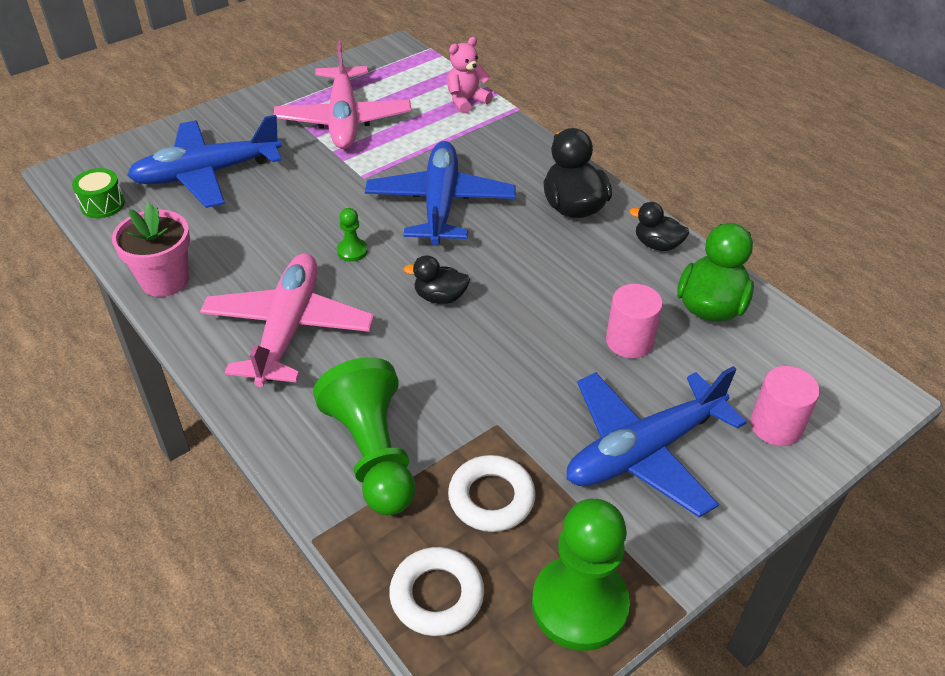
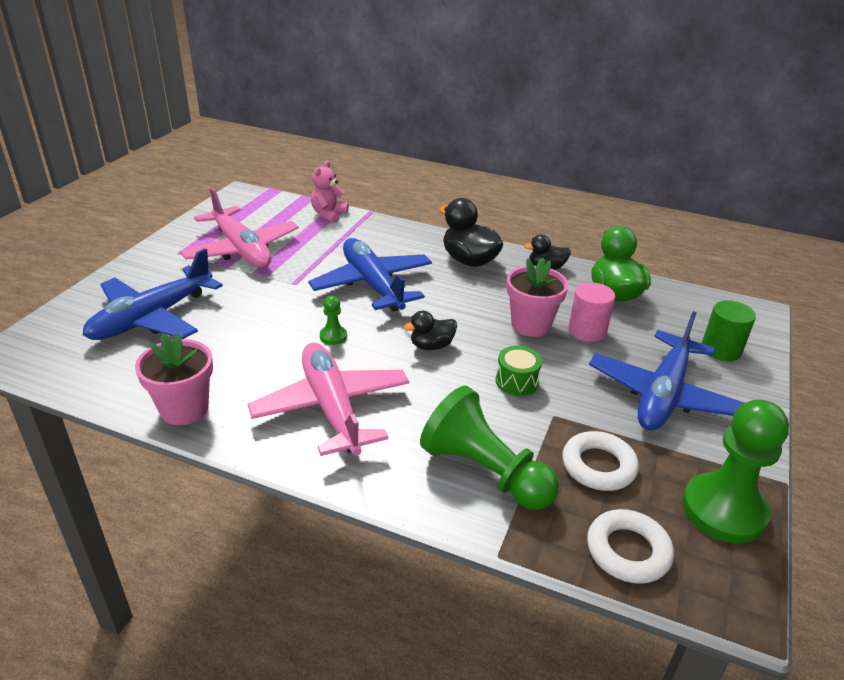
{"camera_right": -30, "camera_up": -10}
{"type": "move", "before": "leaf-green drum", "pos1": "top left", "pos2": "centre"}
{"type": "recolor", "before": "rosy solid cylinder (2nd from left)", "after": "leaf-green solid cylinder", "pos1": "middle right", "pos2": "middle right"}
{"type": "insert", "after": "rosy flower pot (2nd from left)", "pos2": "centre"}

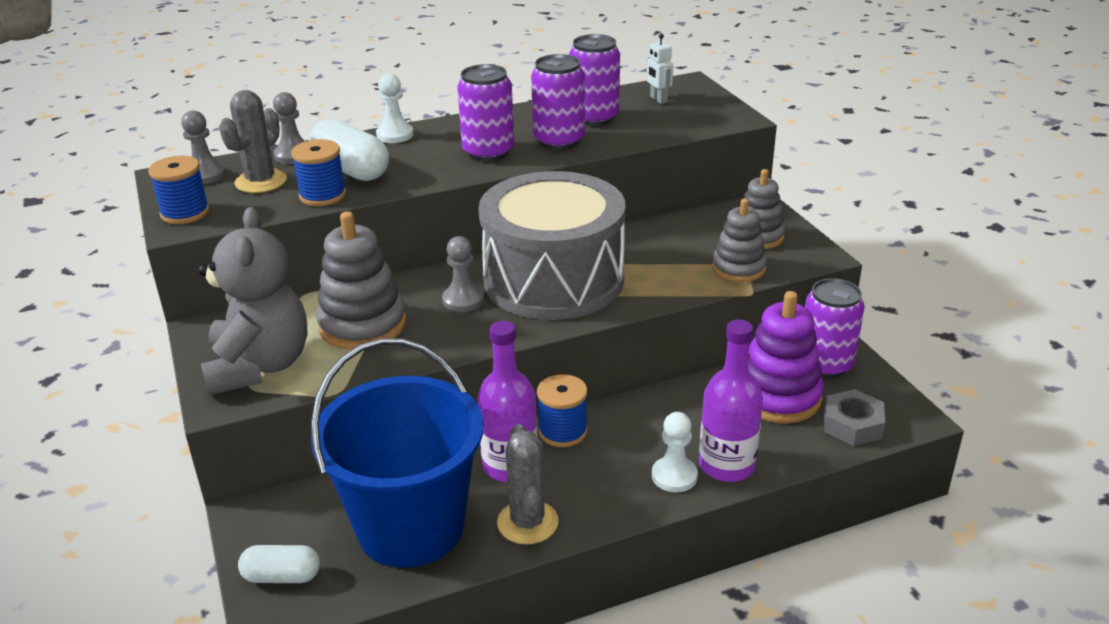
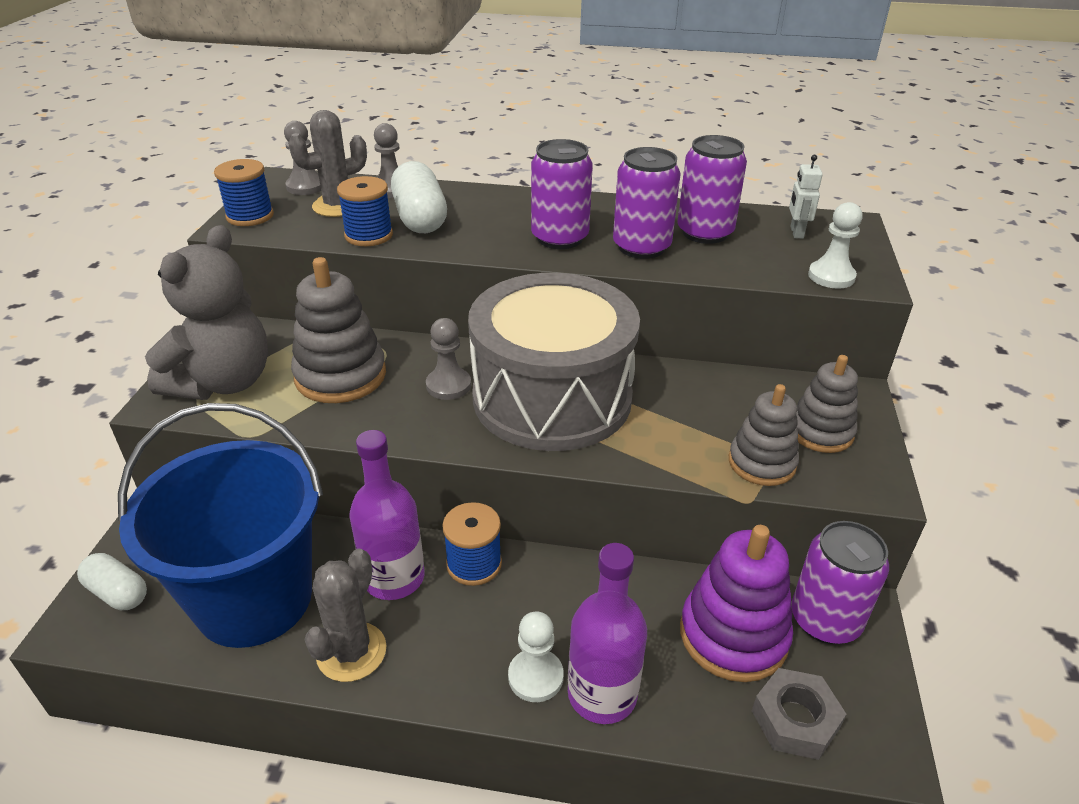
{"camera_right": 30, "camera_up": 5}
{"type": "move", "before": "pure white chess pawn (1st from left in the first image)", "after": "pure white chess pawn (2nd from left)", "pos1": "top centre", "pos2": "top right"}

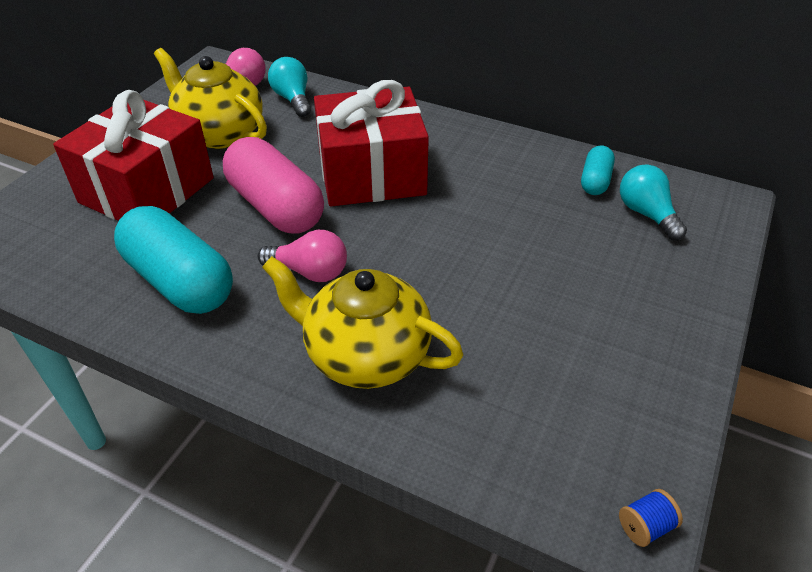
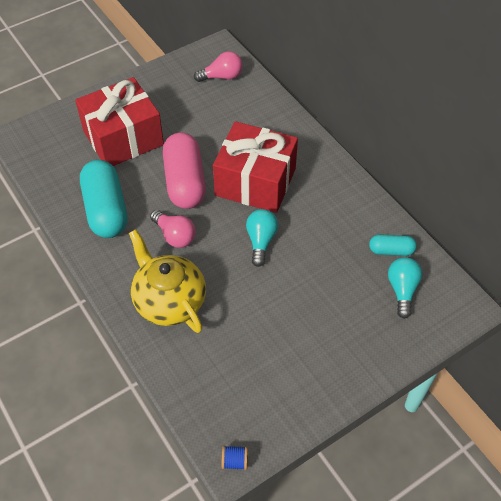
{"camera_right": 30, "camera_up": 10}
{"type": "delete", "before": "bright yellow china teapot (1st from left)", "pos1": "top left"}
{"type": "move", "before": "aqua light bulb (1st from left)", "pos1": "top centre", "pos2": "centre"}
{"type": "rotate", "before": "aqua capsule (2nd from left)", "pos1": "top right", "pos2": "middle right", "turn": 45}

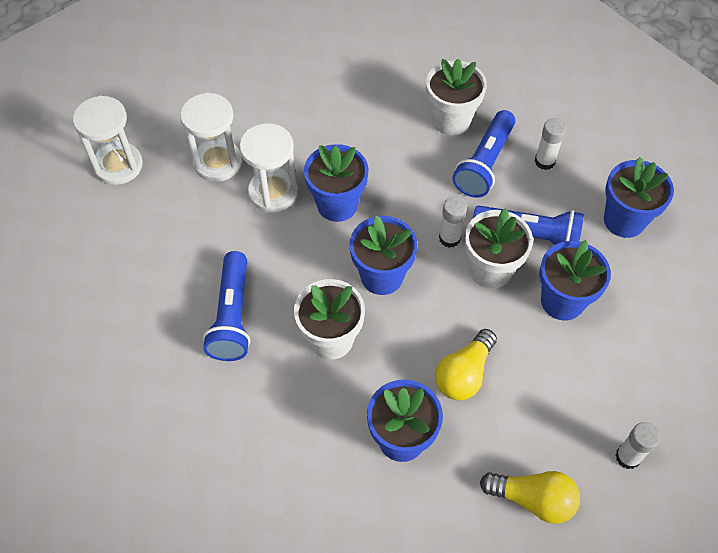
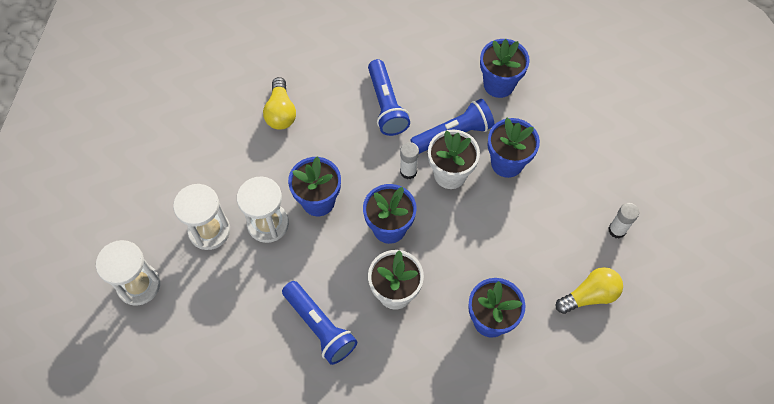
{"camera_right": -40, "camera_up": 5}
{"type": "delete", "before": "pure white flower pot (2nd from left)", "pos1": "top centre"}
{"type": "delete", "before": "pure white stick of glue (2nd from left)", "pos1": "top right"}
{"type": "move", "before": "bright yellow light bulb (1st from left)", "pos1": "centre", "pos2": "top centre"}

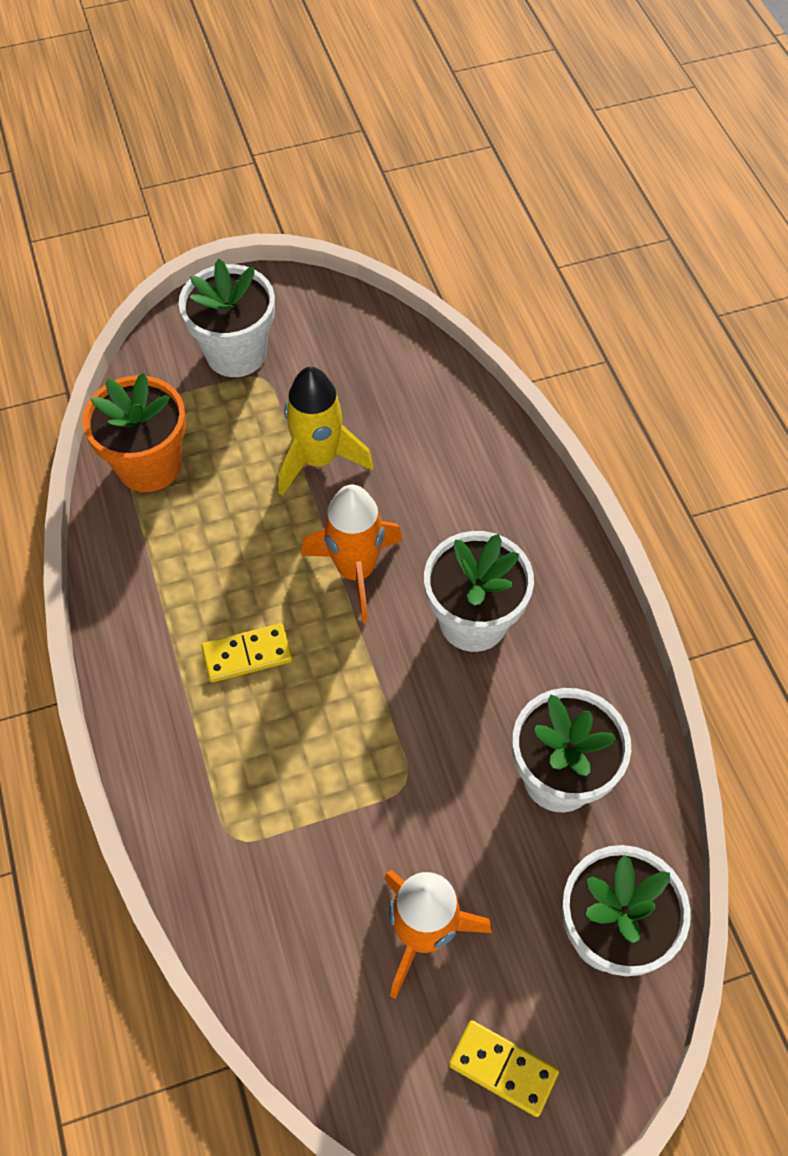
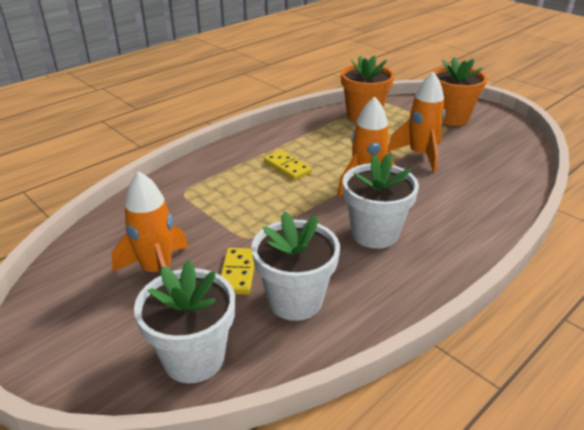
{"camera_right": 65, "camera_up": -25}
{"type": "recolor", "before": "pure white flower pot (1st from left)", "after": "bright orange flower pot (2nd from left)", "pos1": "top left", "pos2": "top right"}
{"type": "recolor", "before": "bright yellow spaceship", "after": "bright orange spaceship (3rd from left)", "pos1": "centre", "pos2": "top right"}
{"type": "move", "before": "bright yellow domino tile (2nd from left in the first image)", "after": "bright yellow domino tile (1st from left)", "pos1": "bottom centre", "pos2": "centre"}

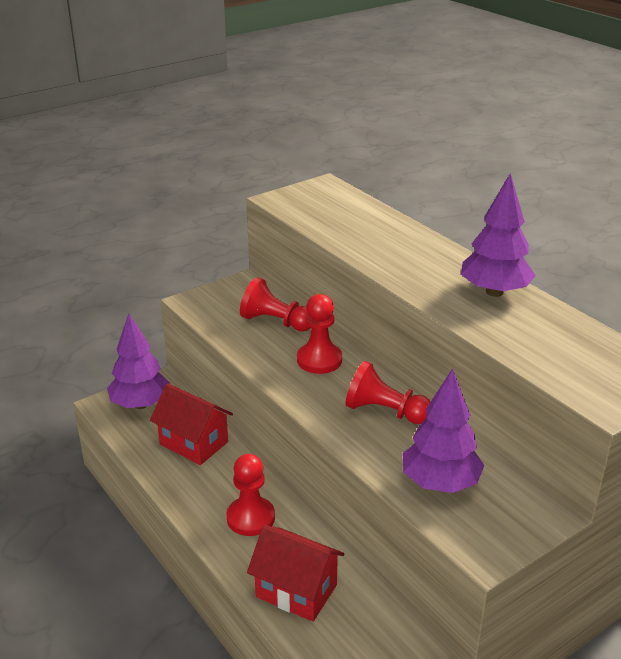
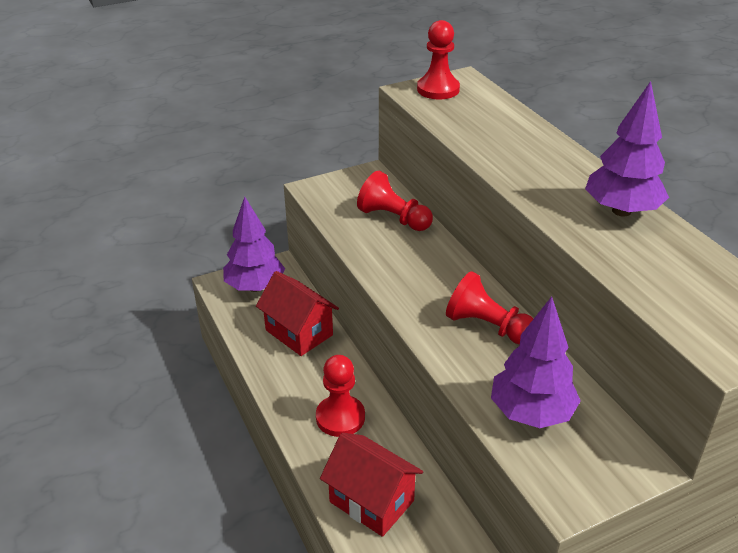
{"camera_right": 10, "camera_up": 5}
{"type": "move", "before": "scarlet chess pawn (3rd from left)", "pos1": "centre", "pos2": "top centre"}

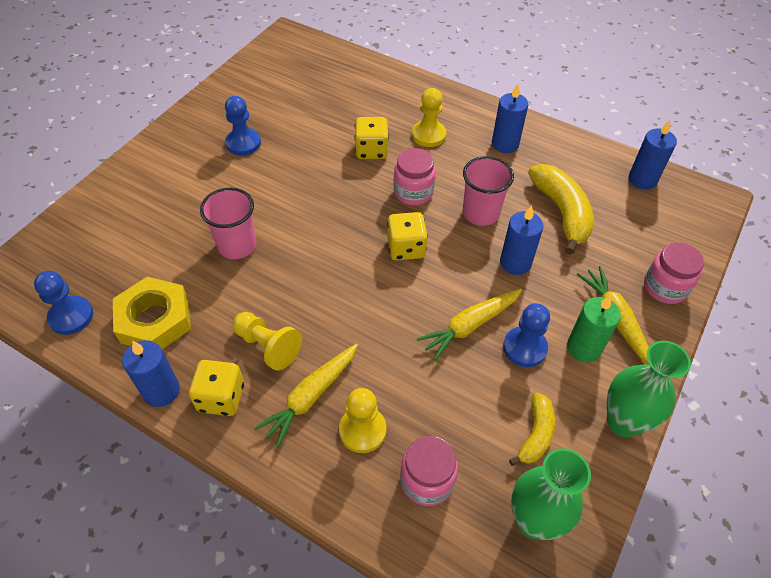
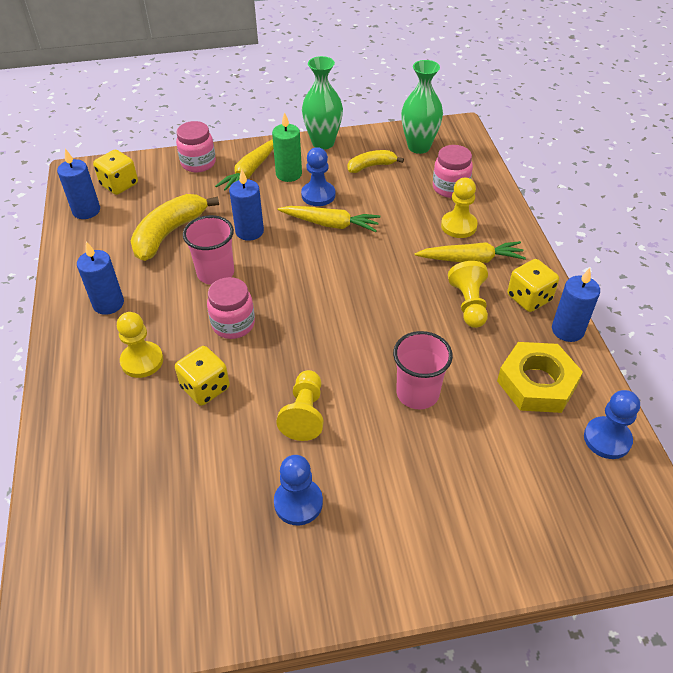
{"camera_right": -130, "camera_up": -5}
{"type": "move", "before": "bright yellow game die (3rd from left in the first image)", "after": "bright yellow game die (1st from left)", "pos1": "centre", "pos2": "top left"}
{"type": "insert", "after": "bright yellow chess pawn (2nd from left)", "pos2": "centre"}

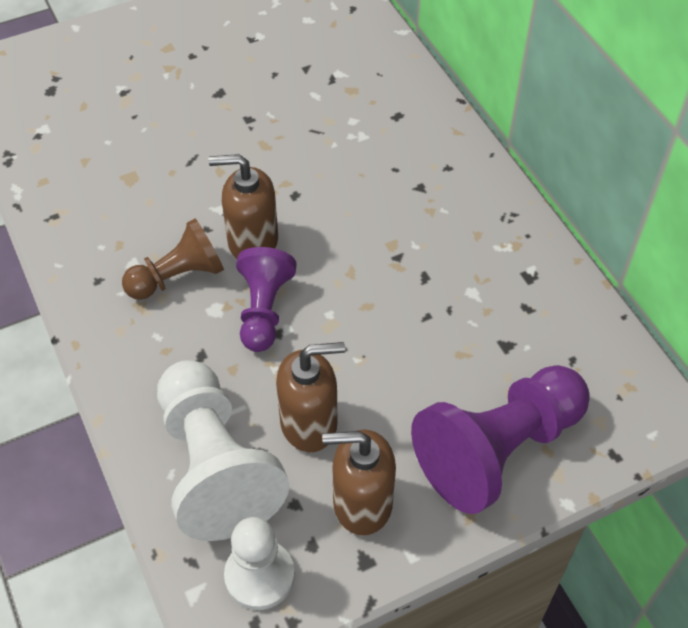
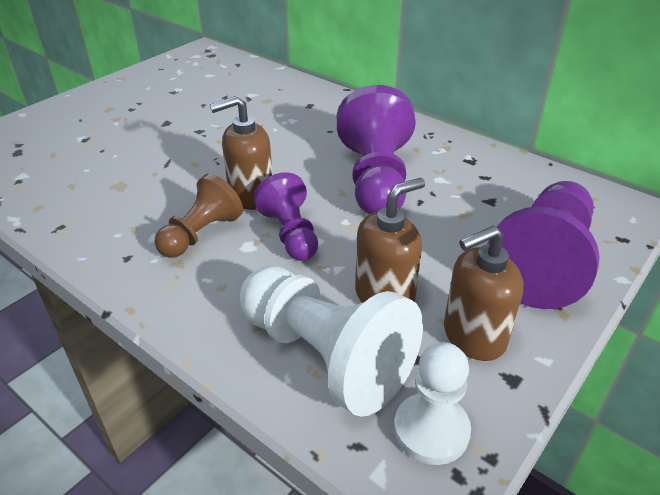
{"camera_right": -25, "camera_up": -15}
{"type": "insert", "after": "violet chess pawn (2nd from left)", "pos2": "top centre"}

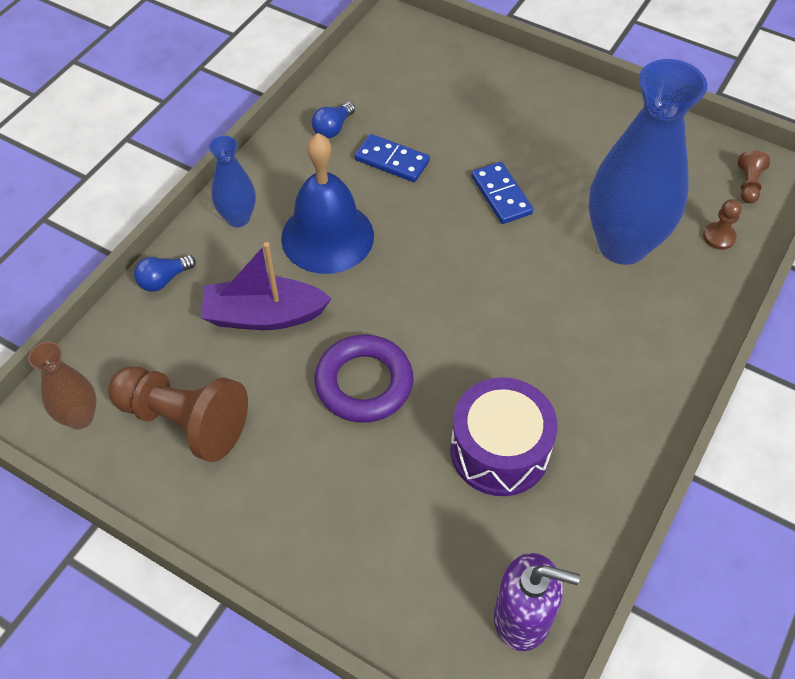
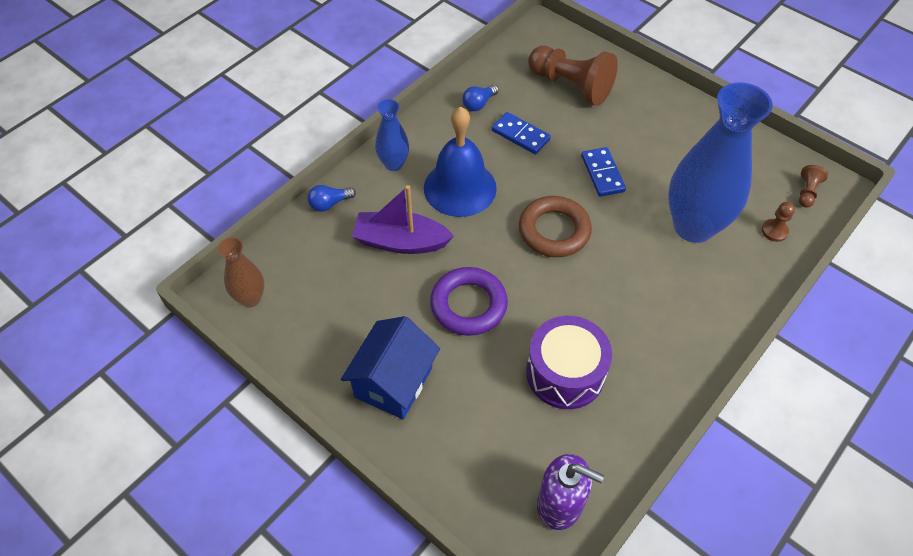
{"camera_right": 10, "camera_up": 0}
{"type": "move", "before": "russet chess pawn (1st from left)", "pos1": "middle left", "pos2": "top centre"}
{"type": "insert", "after": "russet hoop", "pos2": "centre"}
{"type": "insert", "after": "royal blue cottage", "pos2": "centre"}

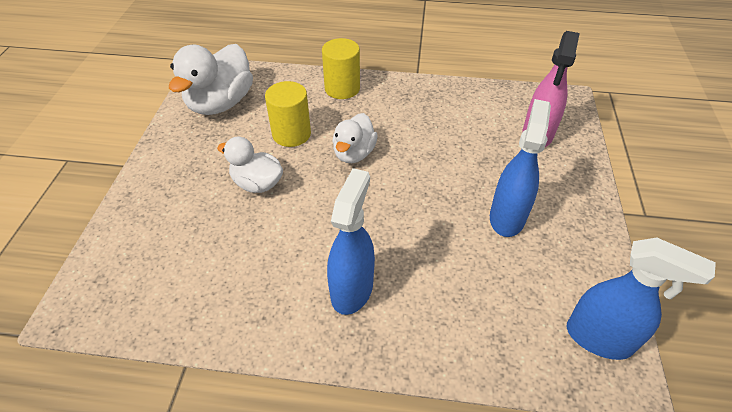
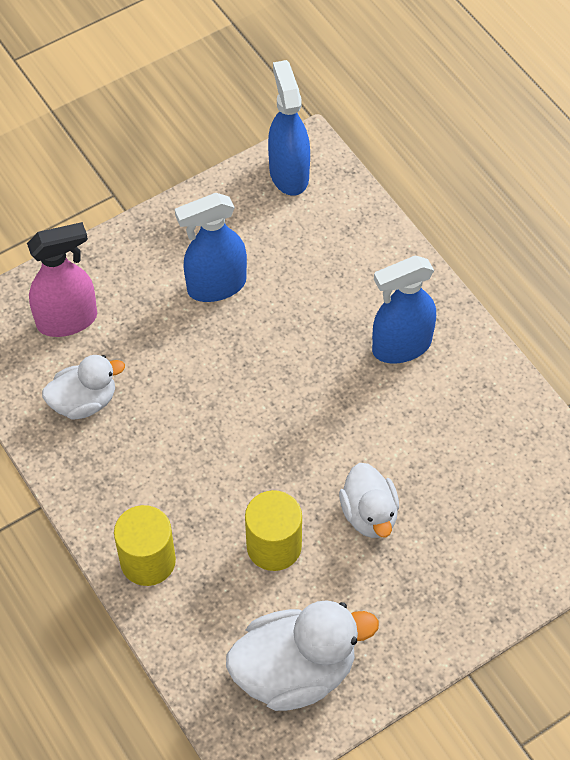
{"camera_right": -130, "camera_up": 10}
{"type": "move", "before": "pure white toy duck (3rd from left in the first image)", "after": "pure white toy duck (1st from left)", "pos1": "centre", "pos2": "middle left"}

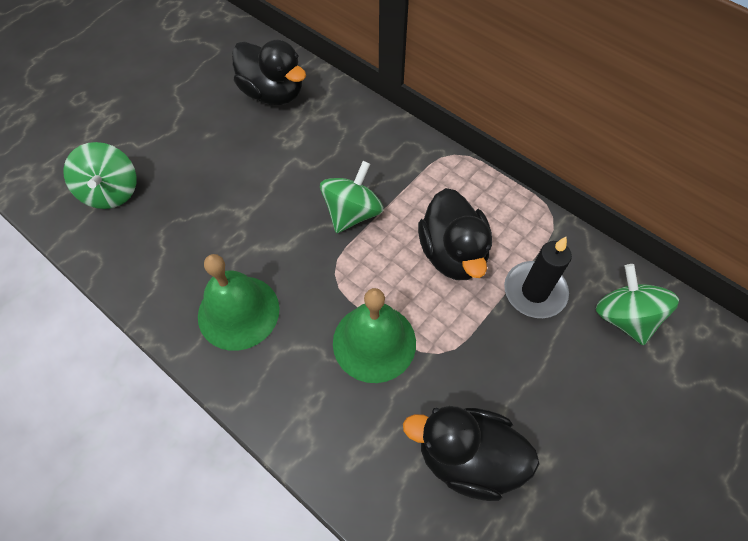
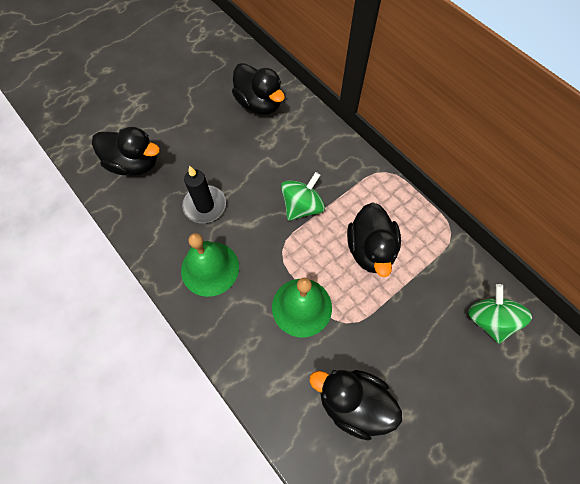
{"camera_right": 10, "camera_up": 5}
{"type": "replace", "before": "leaf-green spinning top (1st from left)", "after": "black toy duck (1st from left)", "pos1": "top left", "pos2": "top left"}
{"type": "move", "before": "black pillar candle", "pos1": "middle right", "pos2": "centre"}

